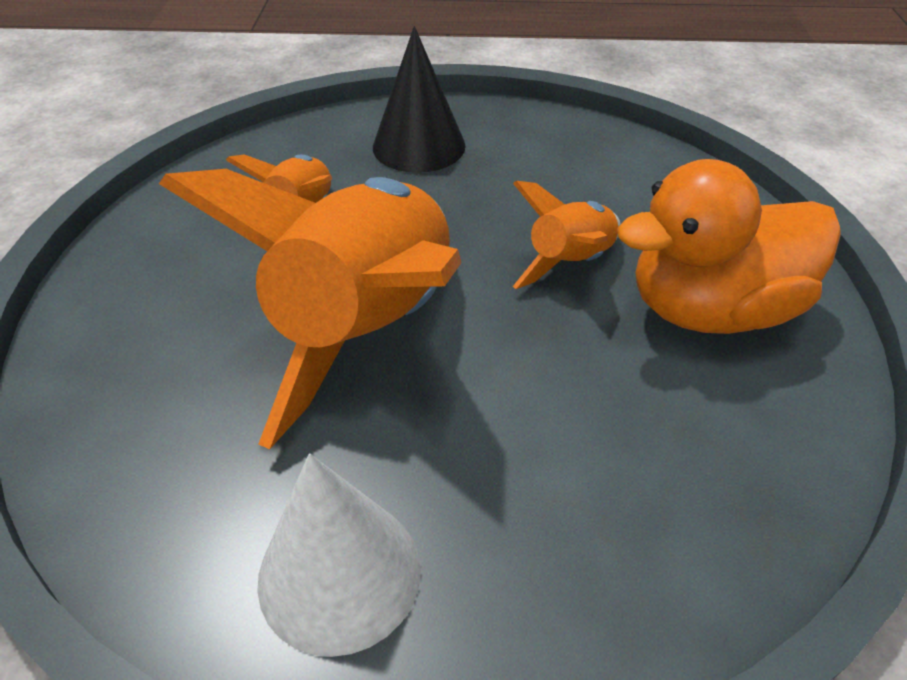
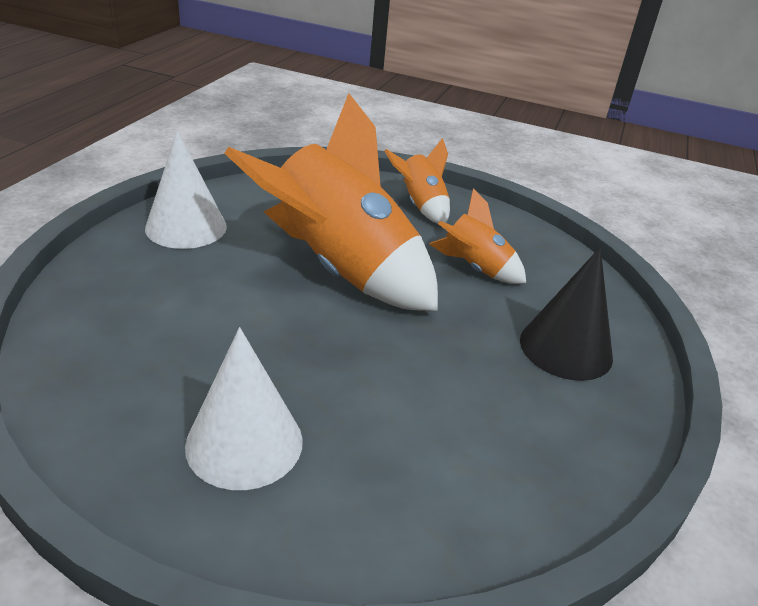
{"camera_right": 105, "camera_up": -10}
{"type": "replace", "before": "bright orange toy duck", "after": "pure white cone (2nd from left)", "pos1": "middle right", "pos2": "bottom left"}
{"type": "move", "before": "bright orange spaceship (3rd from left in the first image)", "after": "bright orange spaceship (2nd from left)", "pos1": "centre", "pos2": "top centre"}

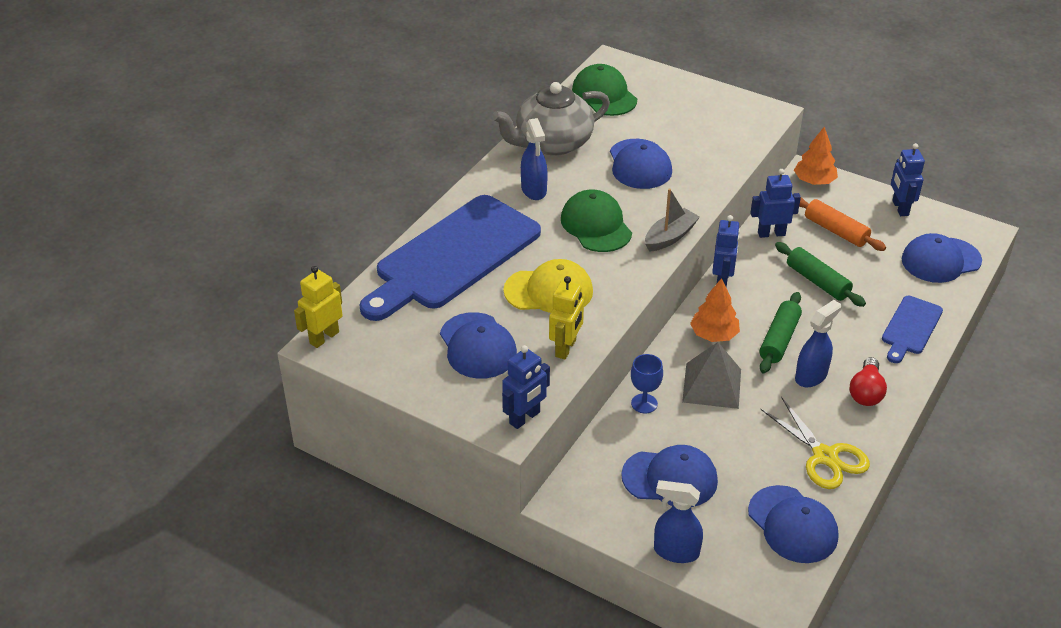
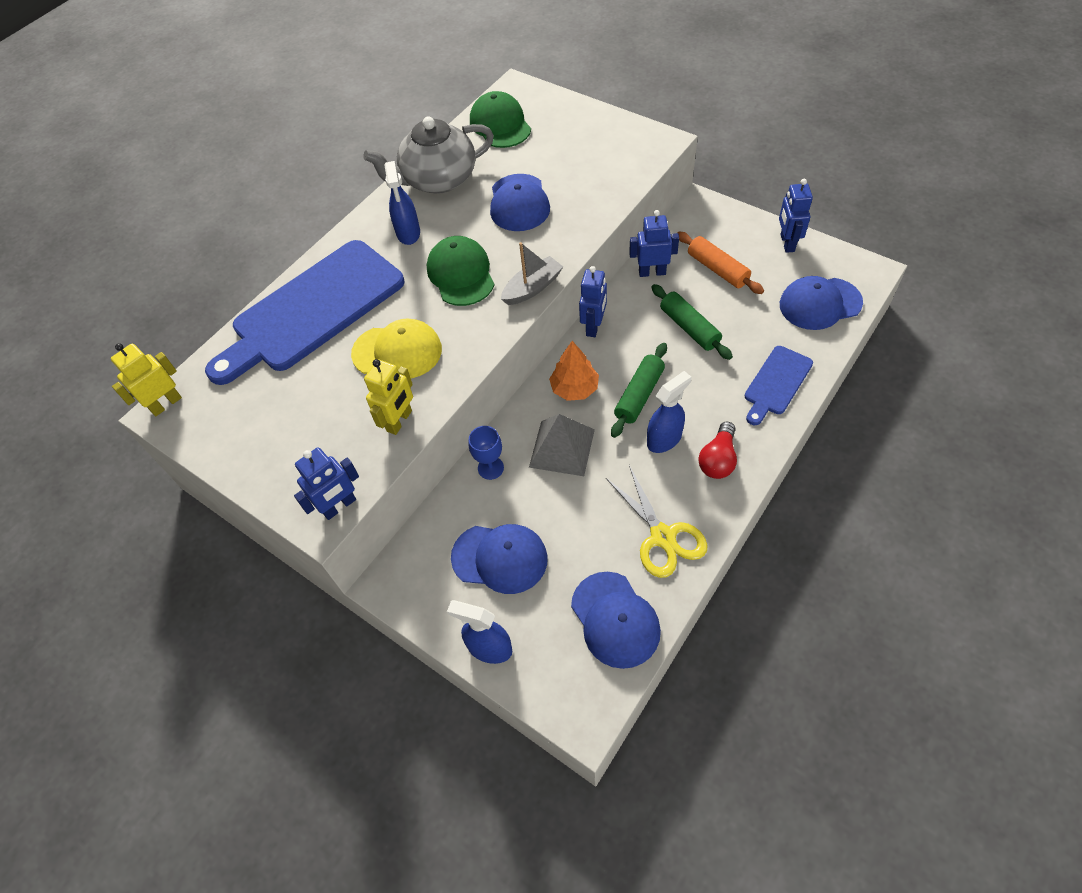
{"camera_right": 10, "camera_up": 15}
{"type": "delete", "before": "bright orange toy tree (2nd from left)", "pos1": "top right"}
{"type": "delete", "before": "royal blue baseball cap (1st from left)", "pos1": "centre"}

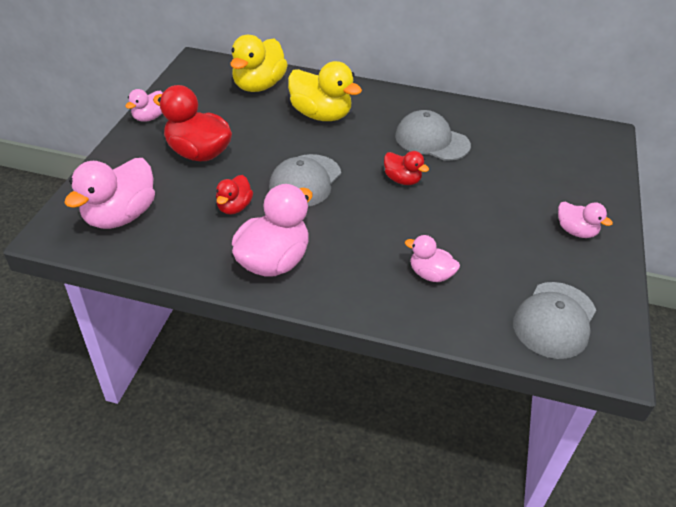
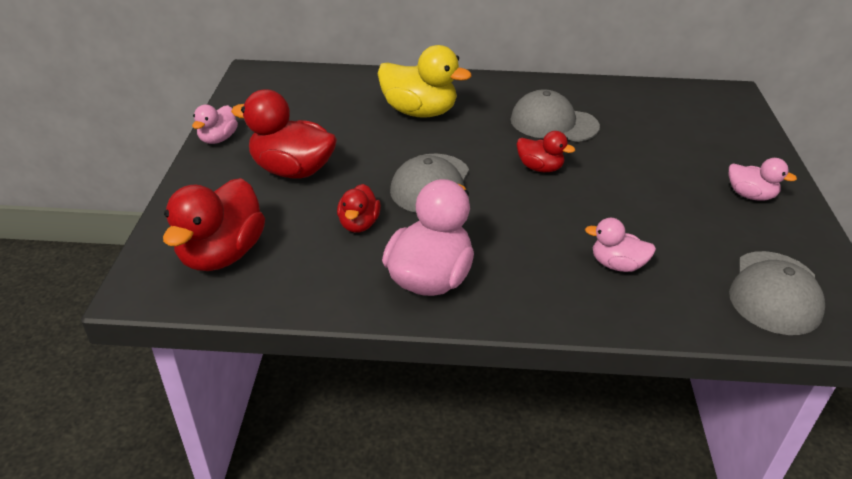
{"camera_right": -10, "camera_up": -5}
{"type": "delete", "before": "bright yellow toy duck (1st from left)", "pos1": "top centre"}
{"type": "recolor", "before": "rosy toy duck (1st from left)", "after": "scarlet toy duck (1st from left)", "pos1": "middle left", "pos2": "middle left"}

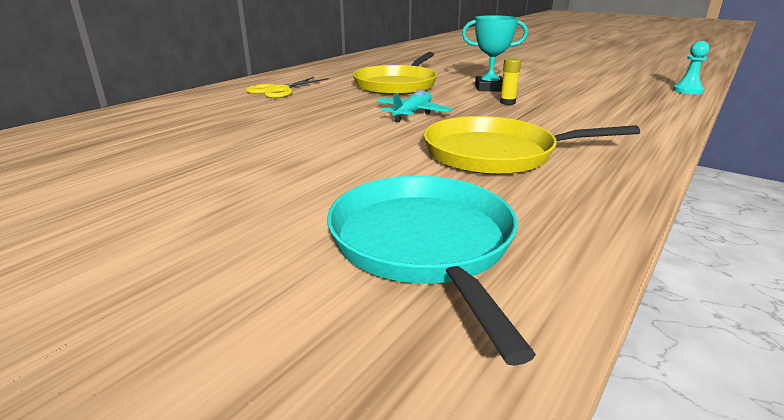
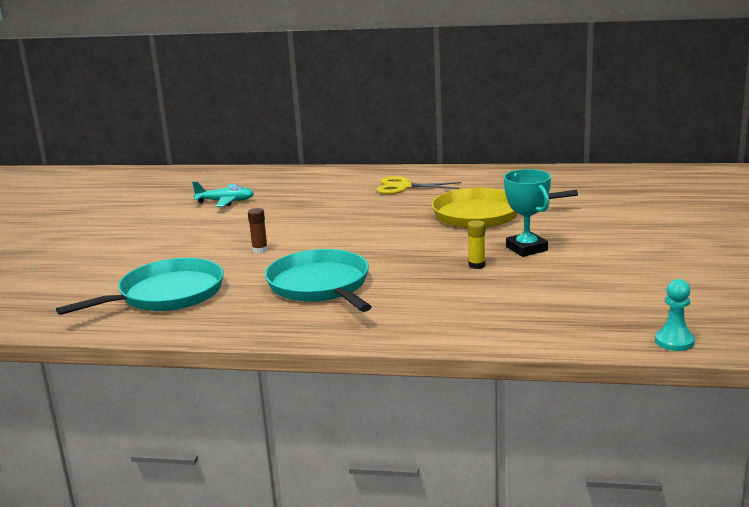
{"camera_right": 65, "camera_up": -5}
{"type": "move", "before": "aqua toy plane", "pos1": "top centre", "pos2": "middle left"}
{"type": "recolor", "before": "bright yellow frying pan (2nd from left)", "after": "aqua frying pan (2nd from left)", "pos1": "middle right", "pos2": "centre"}
{"type": "insert", "after": "russet stick of glue", "pos2": "centre"}

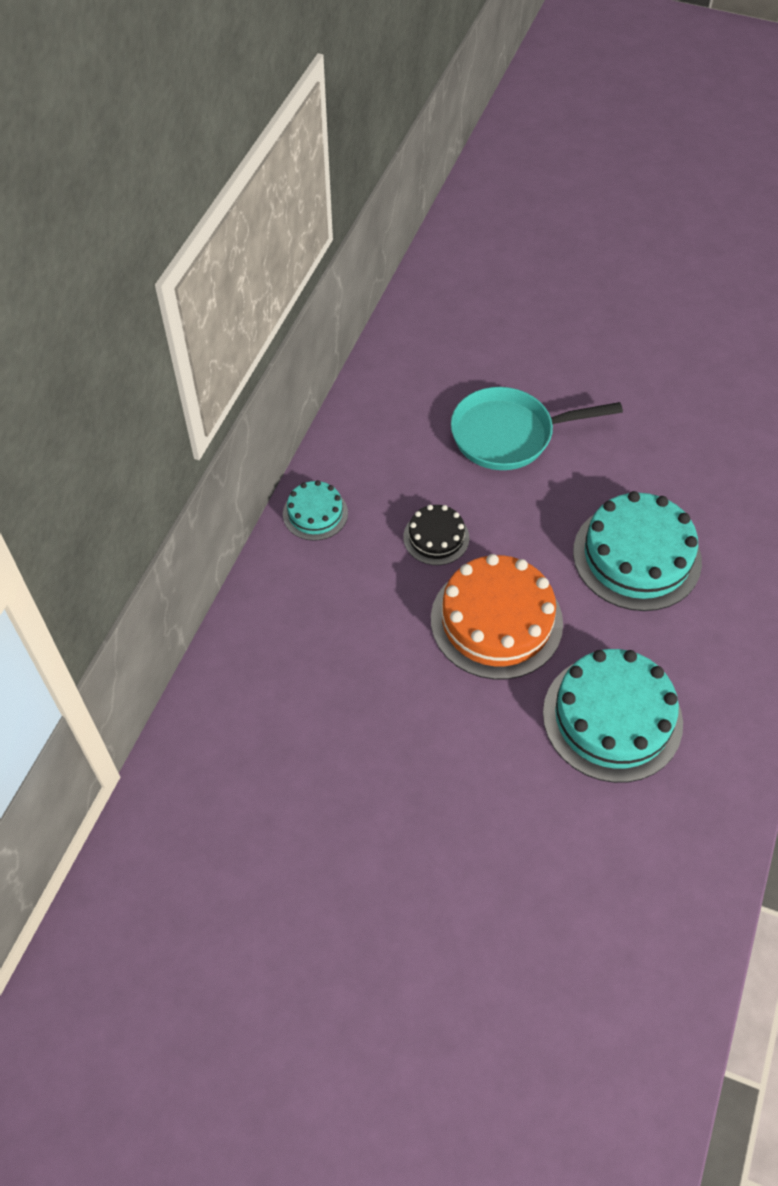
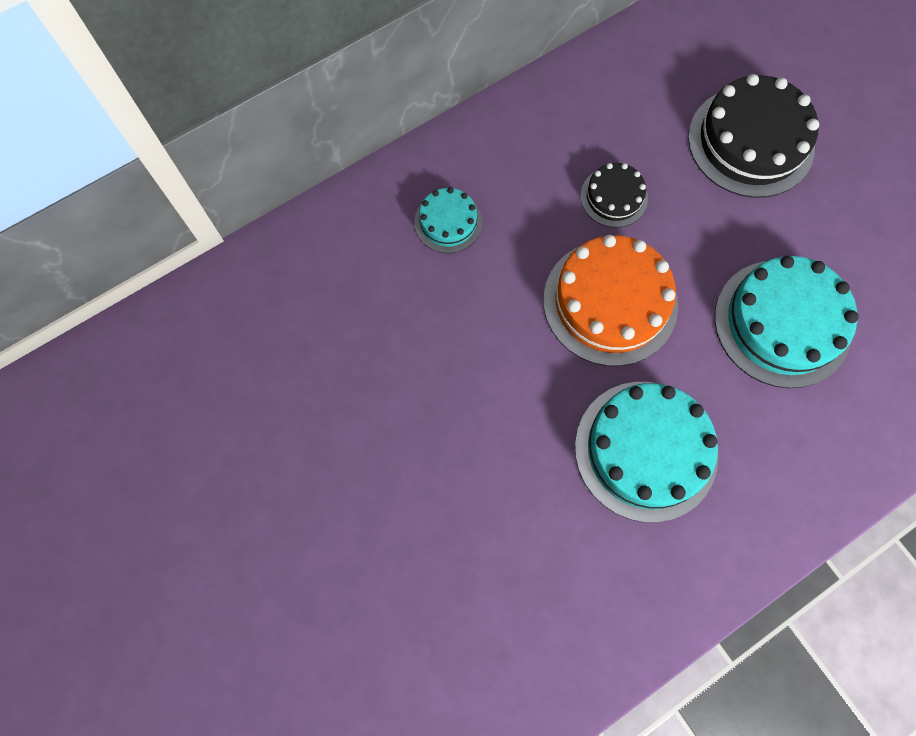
{"camera_right": 35, "camera_up": 15}
{"type": "replace", "before": "aqua frying pan", "after": "black gateau (2nd from left)", "pos1": "middle right", "pos2": "top right"}
{"type": "move", "before": "aqua gateau (1st from left)", "pos1": "centre", "pos2": "top centre"}

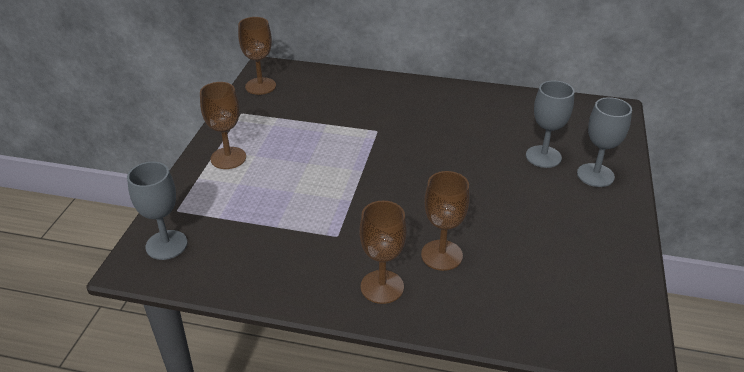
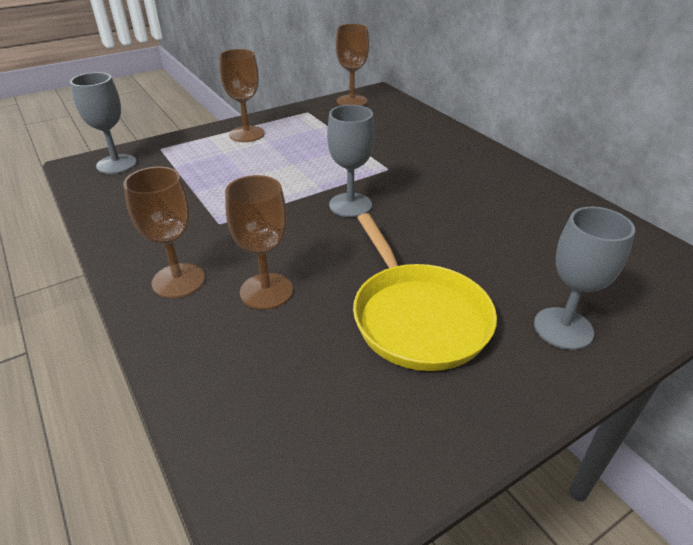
{"camera_right": 45, "camera_up": 0}
{"type": "move", "before": "ash-grey goblet (2nd from left)", "pos1": "middle right", "pos2": "top centre"}
{"type": "insert", "after": "bright yellow frying pan", "pos2": "centre"}

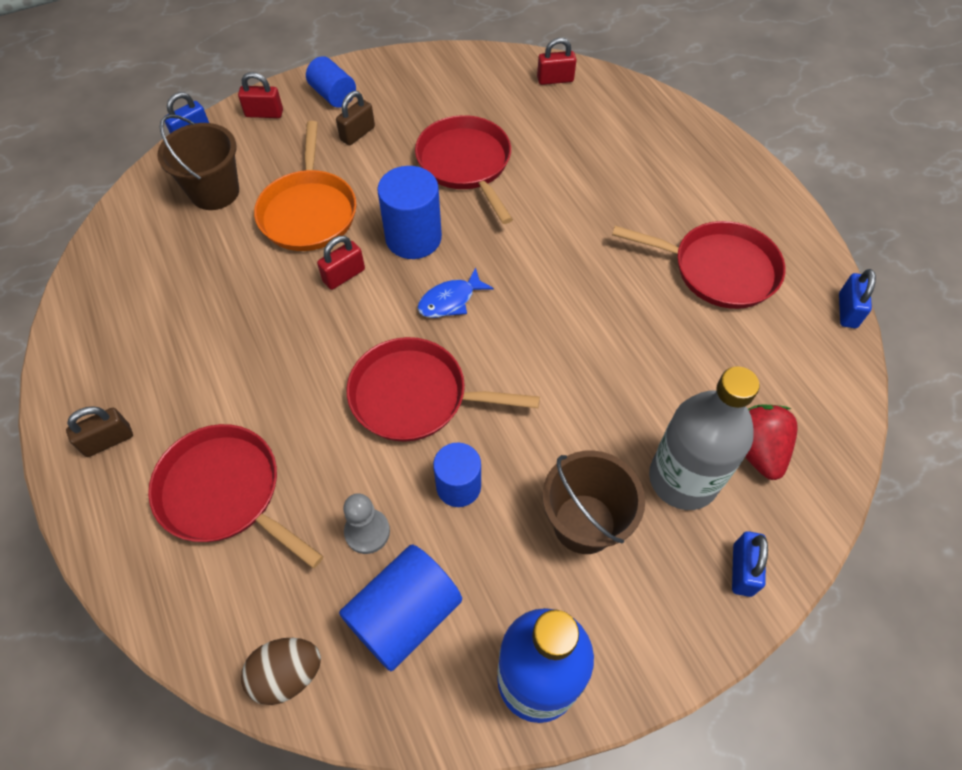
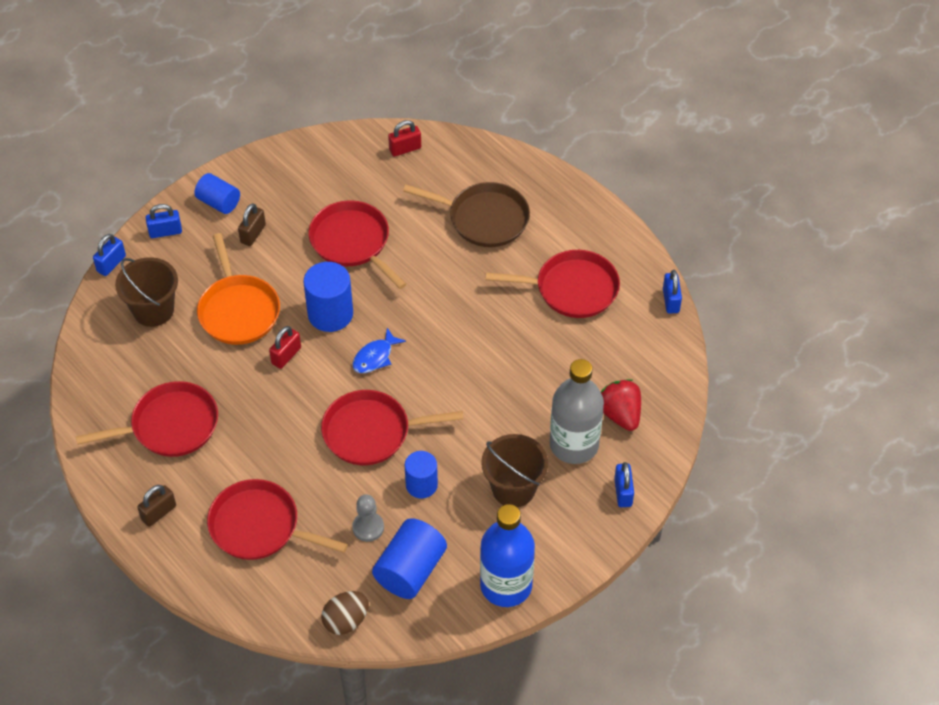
{"camera_right": -15, "camera_up": -5}
{"type": "recolor", "before": "scarlet small lock (1st from left)", "after": "royal blue small lock (2nd from left)", "pos1": "top left", "pos2": "top left"}
{"type": "insert", "after": "russet frying pan", "pos2": "top centre"}
{"type": "insert", "after": "scarlet frying pan (1st from left)", "pos2": "middle left"}

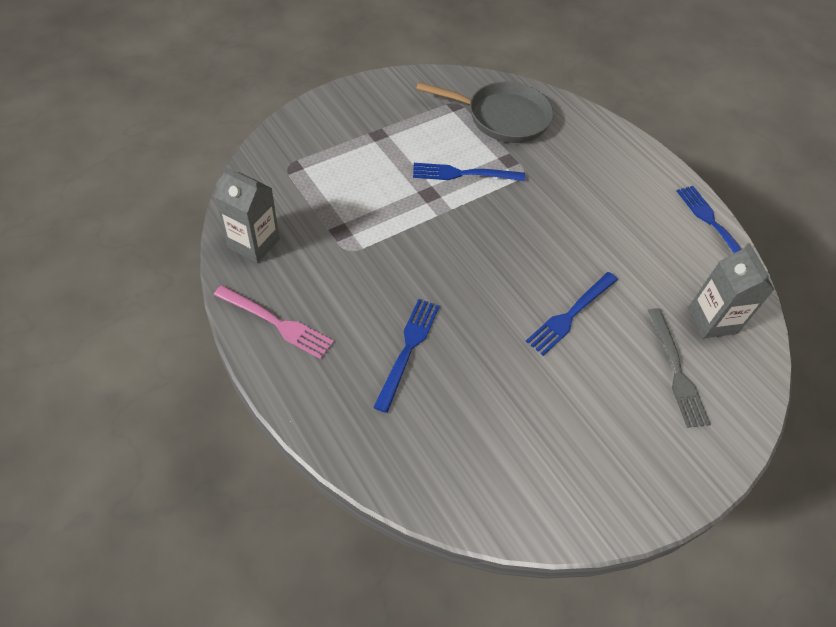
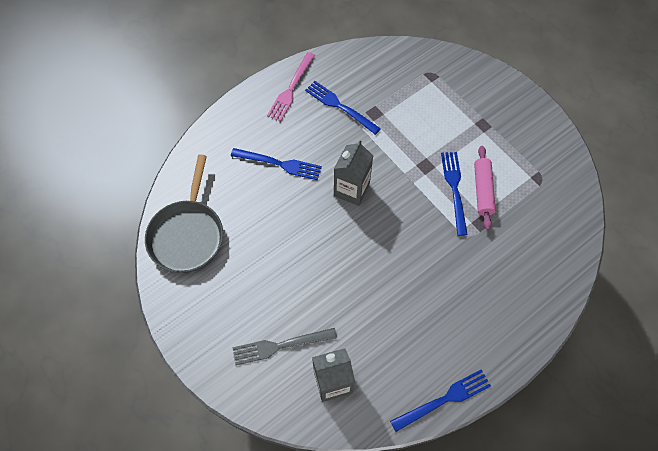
{"camera_right": 90, "camera_up": 10}
{"type": "move", "before": "ash-grey frying pan", "pos1": "top centre", "pos2": "middle left"}
{"type": "move", "before": "ash-grey carton (1st from left in the first image)", "after": "ash-grey carton (2nd from left)", "pos1": "middle left", "pos2": "centre"}
{"type": "move", "before": "royal blue table fork (3rd from left in the first image)", "after": "royal blue table fork (2nd from left)", "pos1": "middle right", "pos2": "top centre"}
{"type": "insert", "after": "rosy dough roller", "pos2": "middle right"}

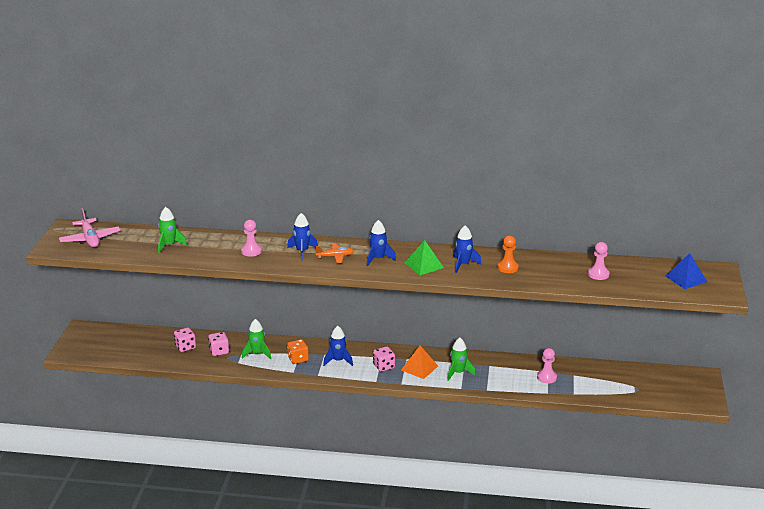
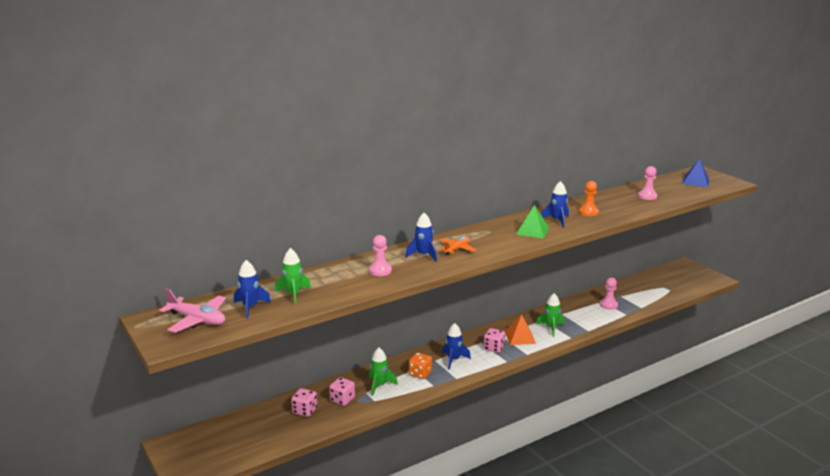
{"camera_right": -40, "camera_up": -5}
{"type": "move", "before": "royal blue spaceship (3rd from left in the first image)", "after": "royal blue spaceship (1st from left)", "pos1": "centre", "pos2": "middle left"}

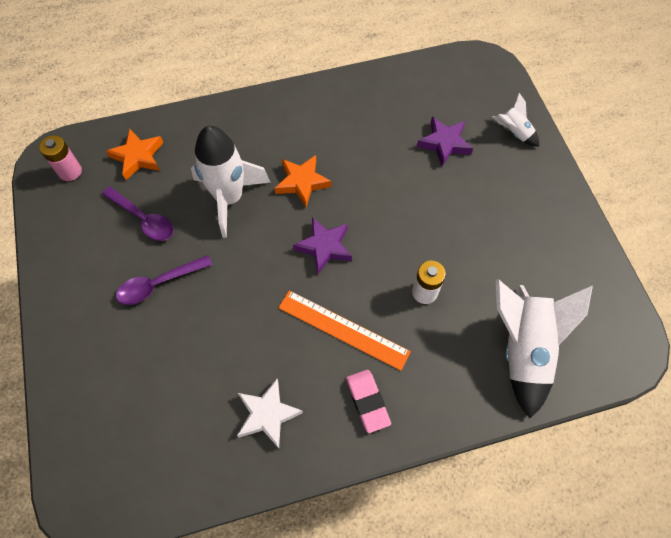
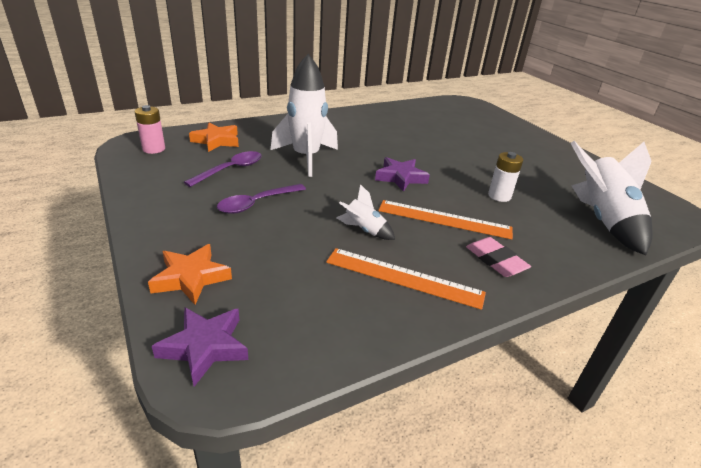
{"camera_right": -15, "camera_up": -30}
{"type": "move", "before": "pure white spaceship (2nd from left)", "pos1": "top right", "pos2": "centre"}
{"type": "move", "before": "violet five-pointed star (2nd from left in the first image)", "after": "violet five-pointed star (1st from left)", "pos1": "top centre", "pos2": "bottom left"}
{"type": "move", "before": "bright orange five-pointed star (2nd from left in the first image)", "after": "bright orange five-pointed star (1st from left)", "pos1": "centre", "pos2": "middle left"}
{"type": "rotate", "before": "violet spoon (1st from left)", "pos1": "middle left", "pos2": "middle left", "turn": -75}
{"type": "replace", "before": "pure white five-pointed star", "after": "bright orange ruler (1st from left)", "pos1": "bottom centre", "pos2": "centre"}

